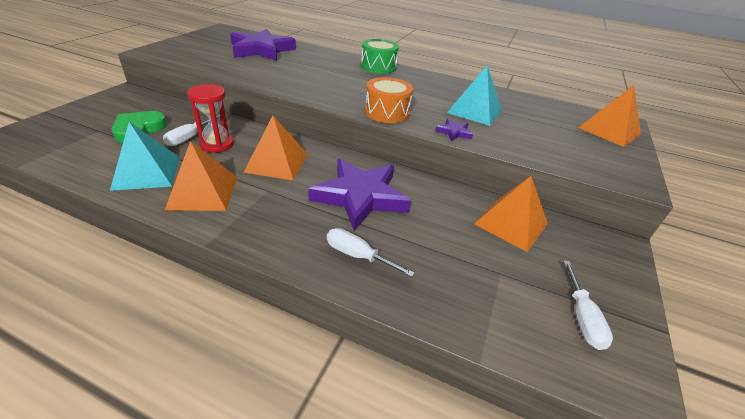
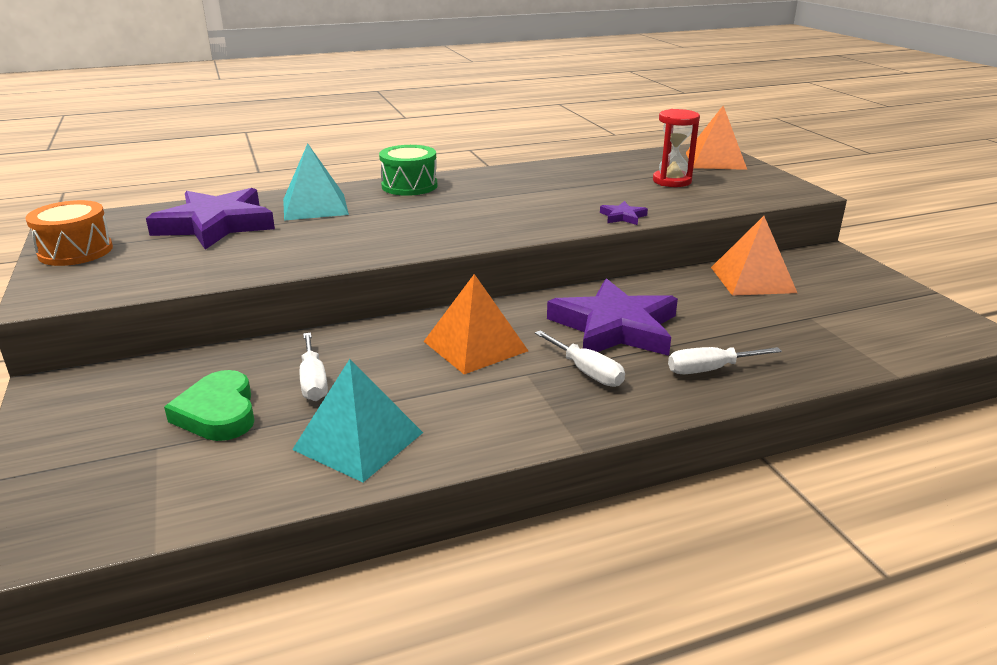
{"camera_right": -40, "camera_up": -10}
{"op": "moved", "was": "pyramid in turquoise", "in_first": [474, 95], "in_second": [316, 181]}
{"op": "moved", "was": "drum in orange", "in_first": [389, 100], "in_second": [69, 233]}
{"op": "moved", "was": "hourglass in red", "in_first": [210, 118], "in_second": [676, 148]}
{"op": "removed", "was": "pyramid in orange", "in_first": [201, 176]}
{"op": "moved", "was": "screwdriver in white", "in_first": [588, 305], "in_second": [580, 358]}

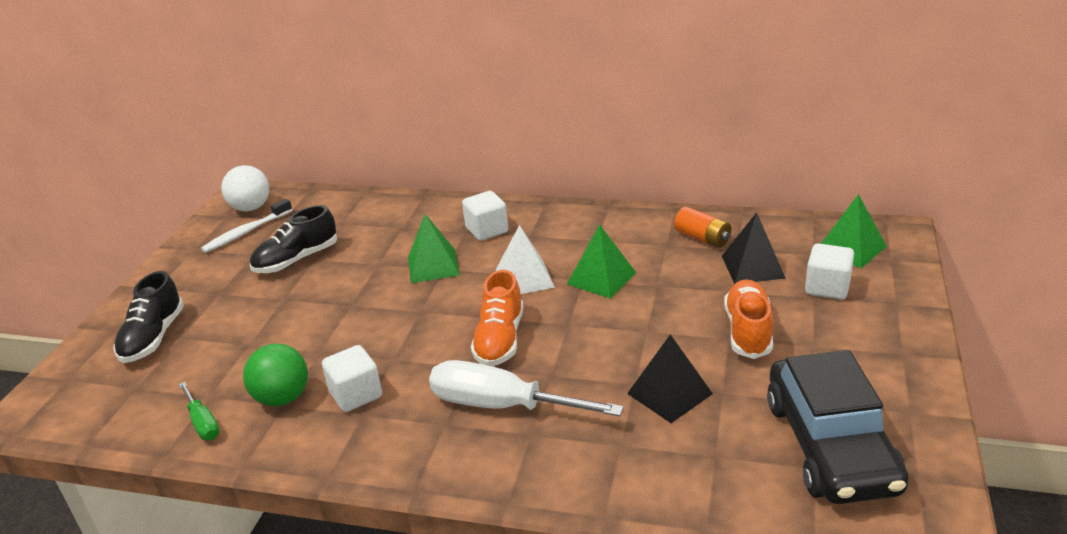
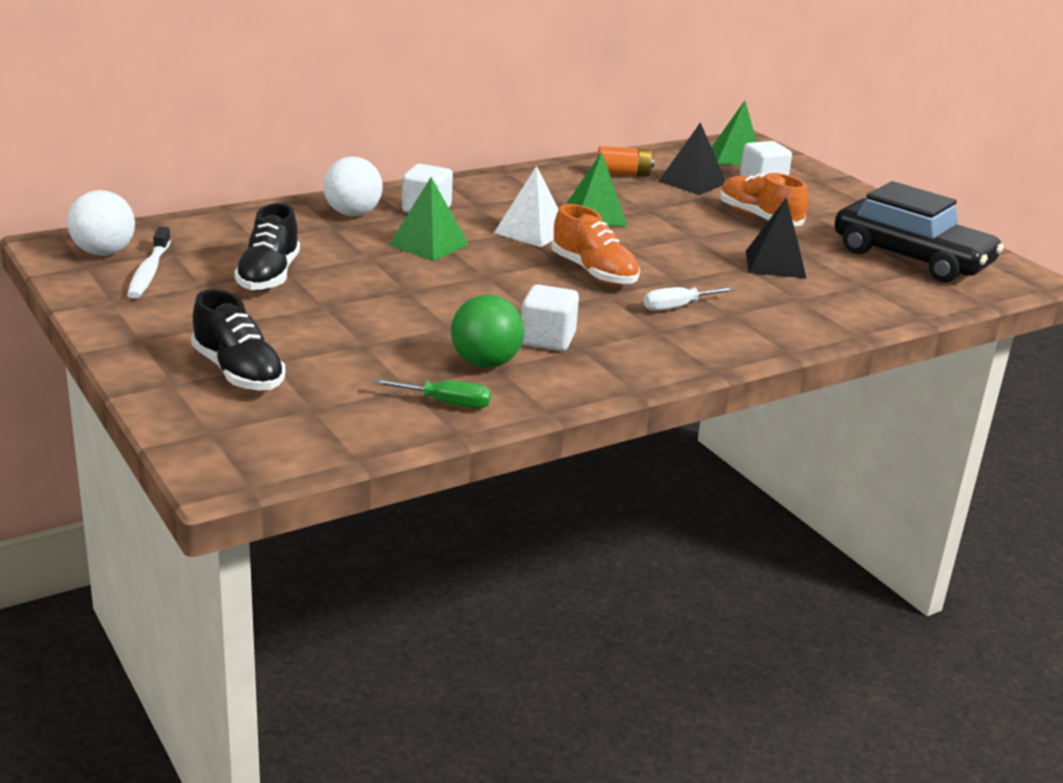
{"camera_right": -50, "camera_up": -5}
{"op": "resized", "was": "screwdriver in white", "in_first": [526, 388], "in_second": [689, 299], "ratio": 0.51}
{"op": "added", "now": "ball in white", "in_second": [353, 186]}

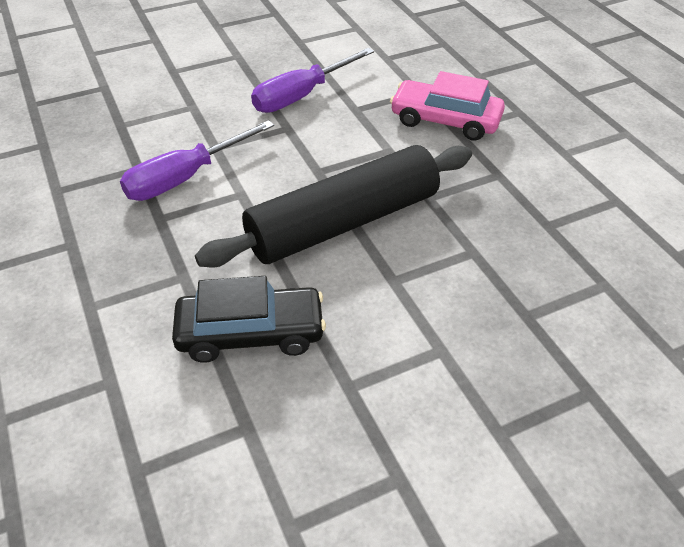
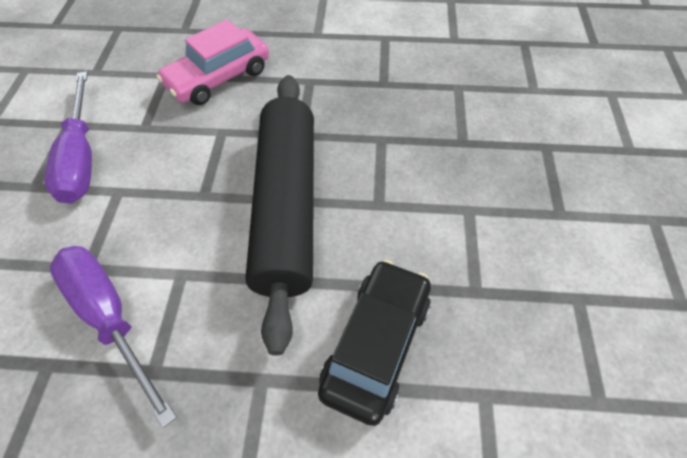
{"camera_right": -60, "camera_up": 10}
{"op": "turned", "was": "screwdriver in purple", "in_first": [197, 160], "in_second": [113, 337], "clockwise": 150}

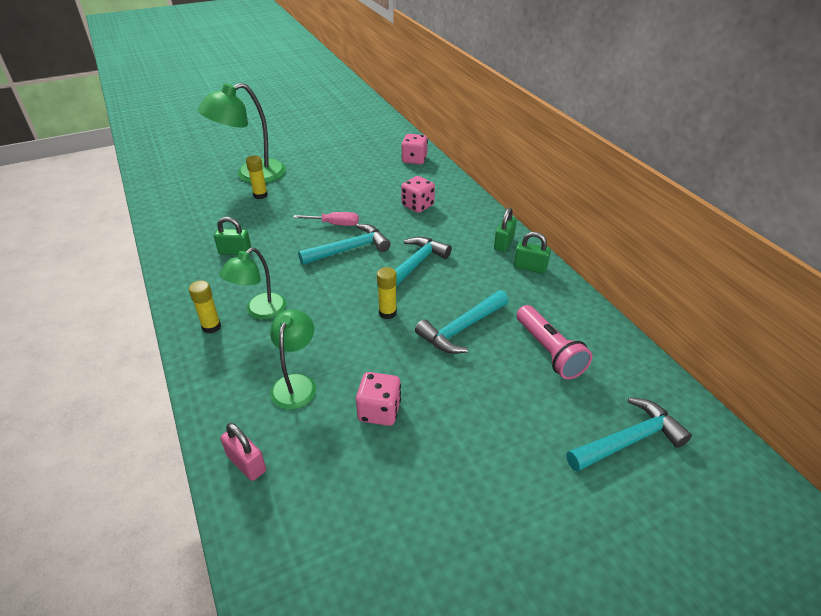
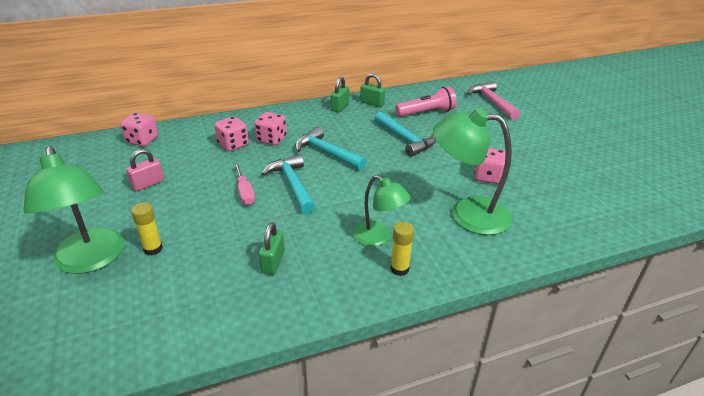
{"camera_right": -85, "camera_up": -5}
{"op": "moved", "was": "padlock in green", "in_first": [505, 230], "in_second": [372, 90]}
{"op": "turned", "was": "screwdriver in pink", "in_first": [326, 219], "in_second": [244, 184], "clockwise": 150}
{"op": "removed", "was": "glue stick in yellow", "in_first": [387, 293]}
{"op": "resized", "was": "lamp in green", "in_first": [293, 359], "in_second": [473, 171], "ratio": 1.64}
{"op": "recoloured", "was": "hammer in turquoise", "now": "hammer in pink", "in_first": [629, 434], "in_second": [493, 100]}
{"op": "moved", "was": "padlock in pink", "in_first": [243, 452], "in_second": [145, 170]}
{"op": "added", "now": "dice in pink", "in_second": [270, 128]}

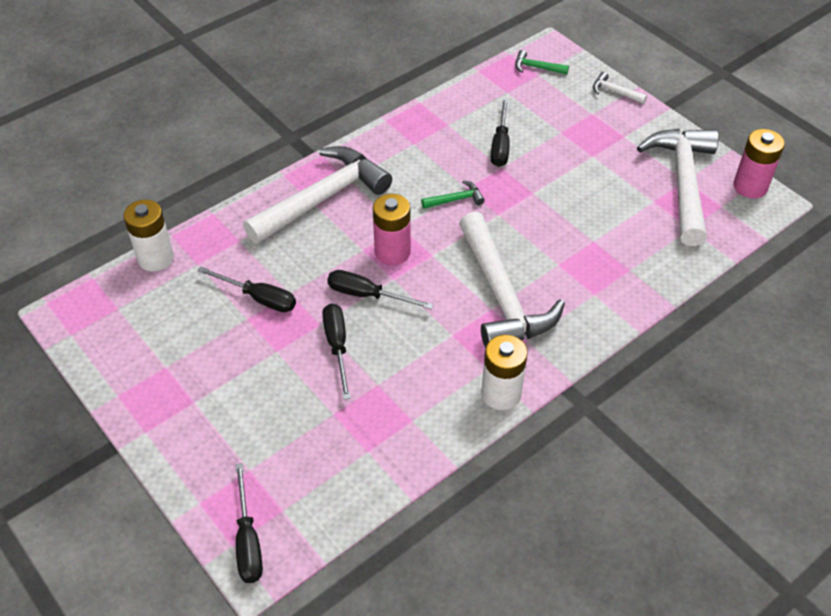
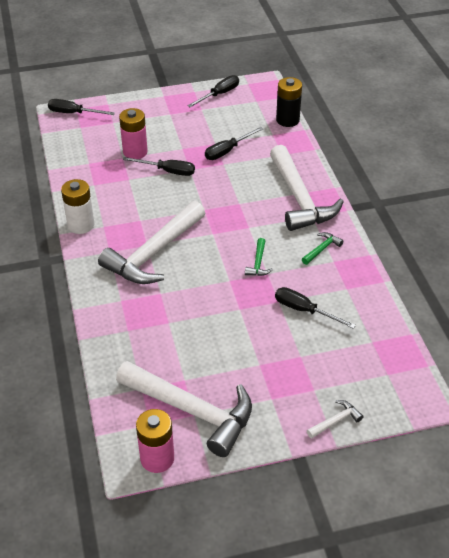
{"camera_right": 115, "camera_up": -5}
{"op": "moved", "was": "hammer in green", "in_first": [542, 62], "in_second": [322, 248]}
{"op": "moved", "was": "battery in pink", "in_first": [392, 229], "in_second": [133, 133]}
{"op": "recoloured", "was": "battery in white", "now": "battery in black", "in_first": [148, 235], "in_second": [289, 102]}
{"op": "turned", "was": "hammer in white", "in_first": [512, 280], "in_second": [151, 242], "clockwise": -60}
{"op": "moved", "was": "screwdriver in black", "in_first": [380, 289], "in_second": [213, 91]}

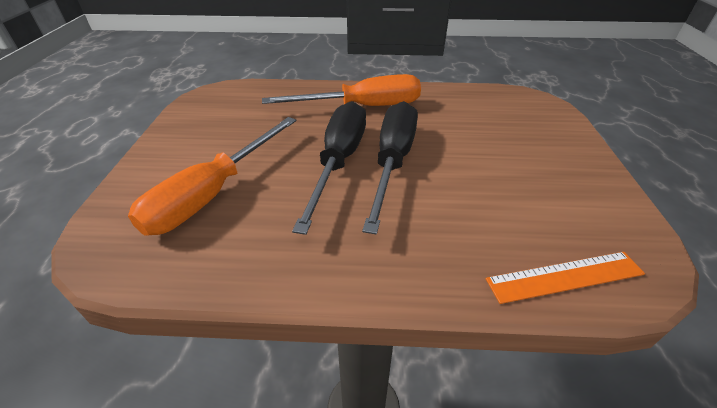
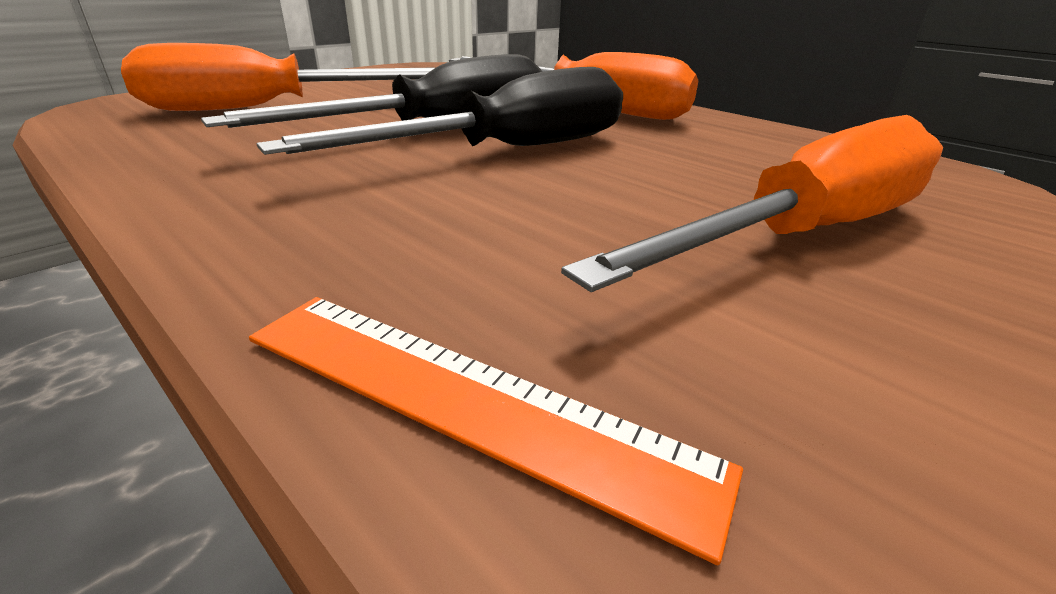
{"camera_right": 40, "camera_up": -10}
{"op": "added", "now": "screwdriver in orange", "in_second": [752, 203]}

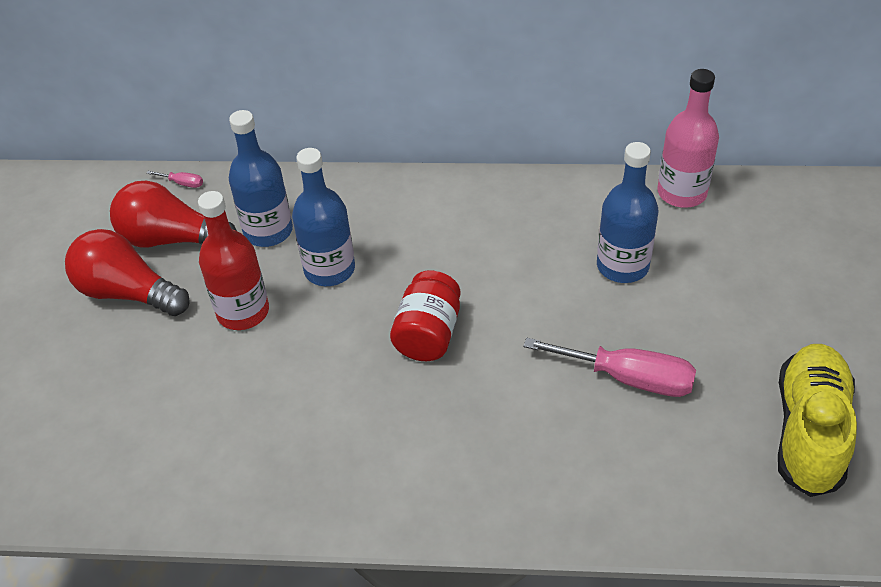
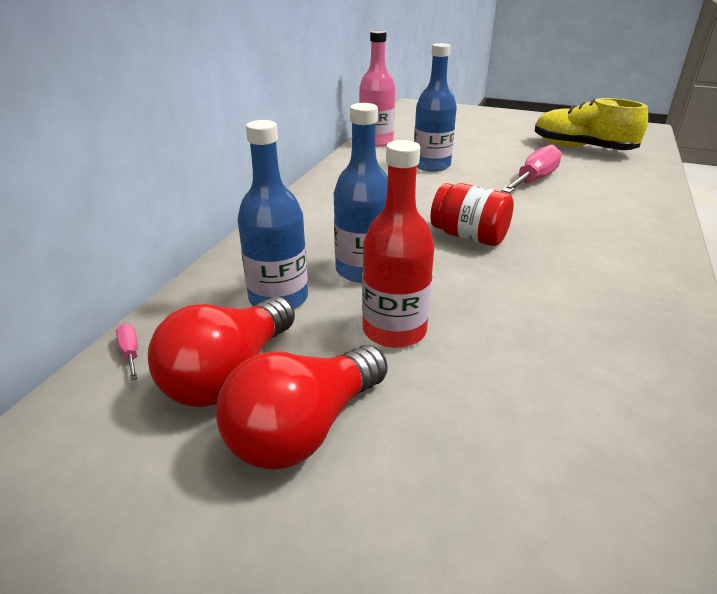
{"camera_right": -75, "camera_up": -15}
{"op": "turned", "was": "screwdriver in pink", "in_first": [175, 179], "in_second": [127, 352], "clockwise": -60}

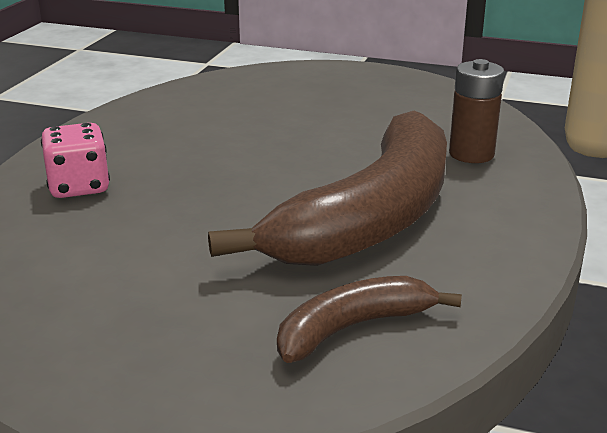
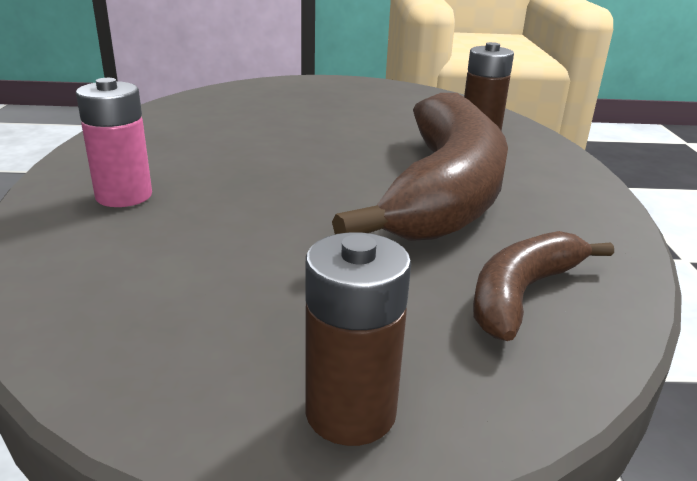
{"camera_right": -20, "camera_up": 0}
{"op": "replaced", "was": "dice in pink", "now": "battery in pink", "in_first": [75, 160], "in_second": [114, 142]}
{"op": "added", "now": "battery in brown", "in_second": [358, 339]}

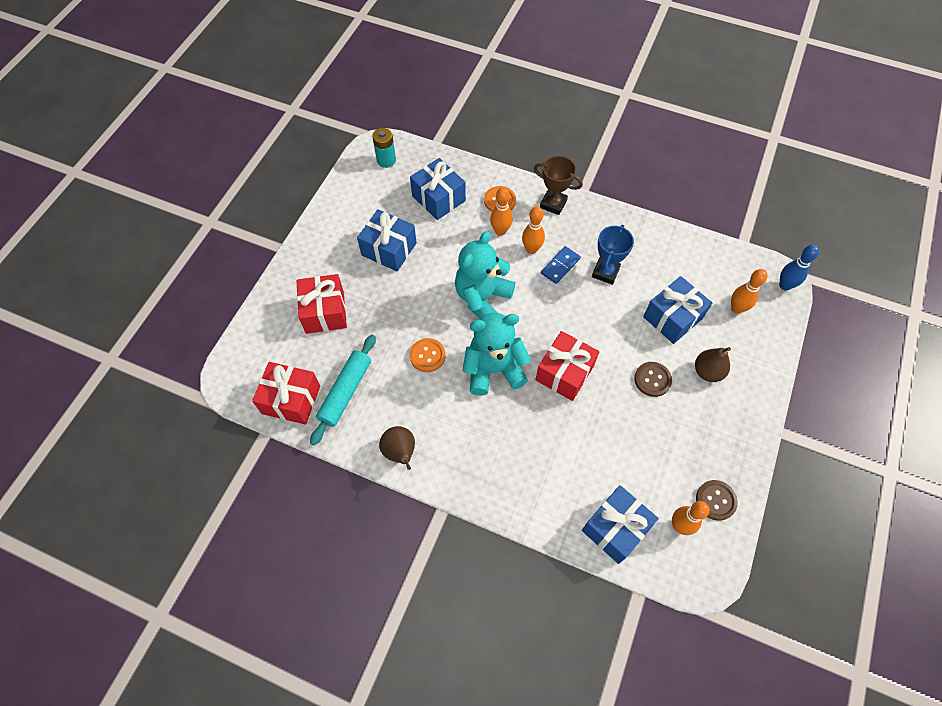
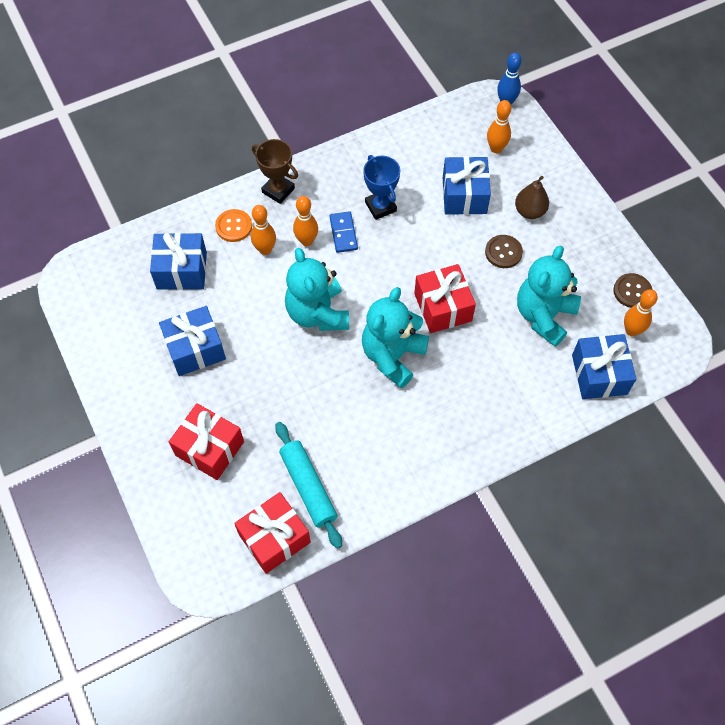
{"camera_right": -50, "camera_up": 0}
{"op": "removed", "was": "battery in turquoise", "in_first": [384, 148]}
{"op": "turned", "was": "trophy in brown", "in_first": [558, 185], "in_second": [275, 171], "clockwise": 60}
{"op": "removed", "was": "button in orange", "in_first": [428, 355]}
{"op": "removed", "was": "pear in brown", "in_first": [397, 448]}
{"op": "added", "now": "teddy bear in turquoise", "in_second": [549, 296]}

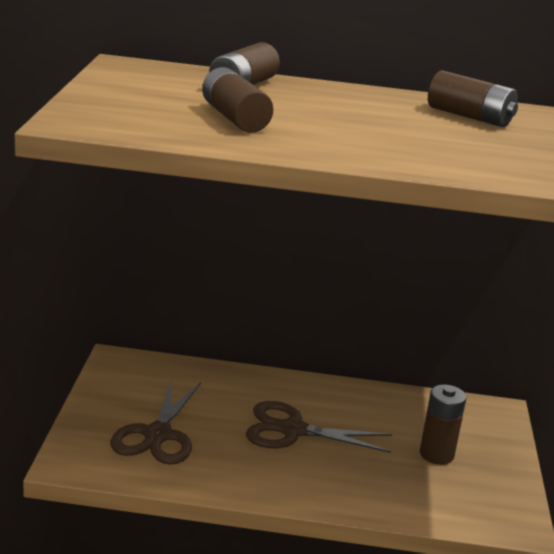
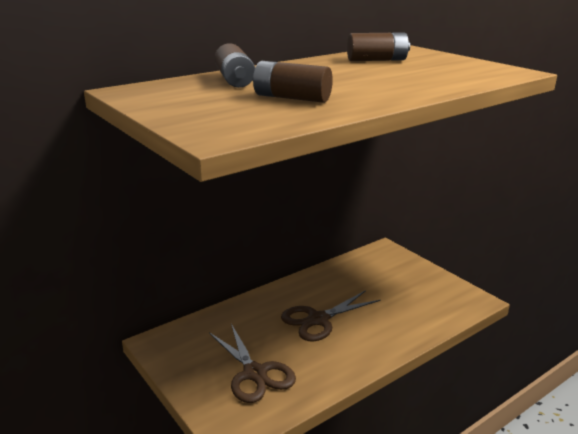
{"camera_right": -40, "camera_up": 0}
{"op": "removed", "was": "battery in brown", "in_first": [443, 425]}

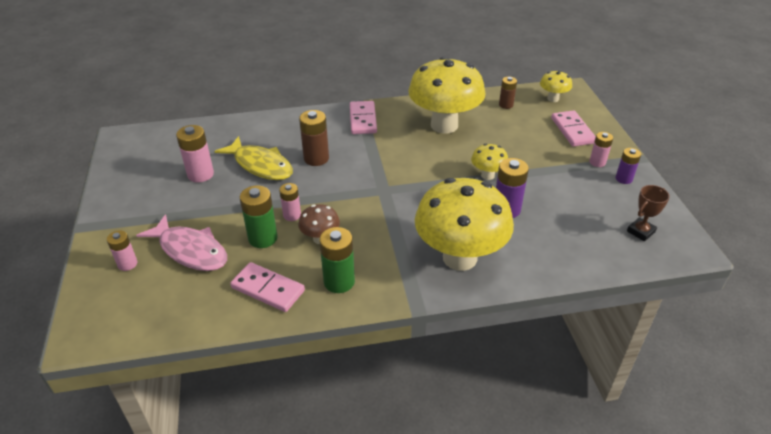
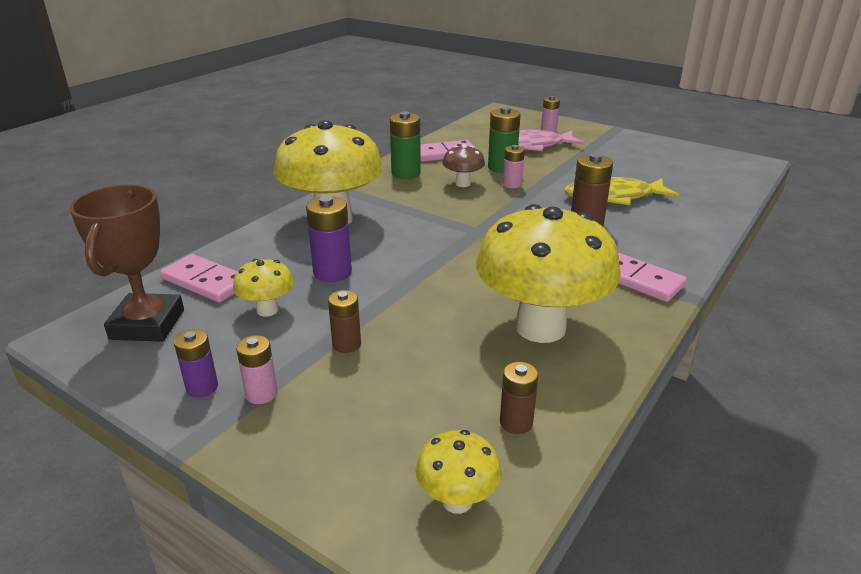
{"camera_right": 135, "camera_up": -10}
{"op": "moved", "was": "domino in pink", "in_first": [573, 128], "in_second": [198, 278]}
{"op": "removed", "was": "battery in pink", "in_first": [195, 153]}
{"op": "moved", "was": "mushroom in yellow", "in_first": [489, 162], "in_second": [263, 288]}
{"op": "resized", "was": "trophy in brown", "in_first": [648, 213], "in_second": [126, 263], "ratio": 1.82}
{"op": "added", "now": "battery in brown", "in_second": [344, 321]}

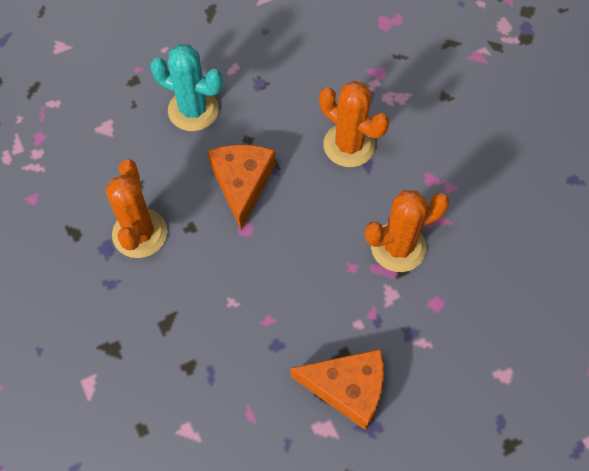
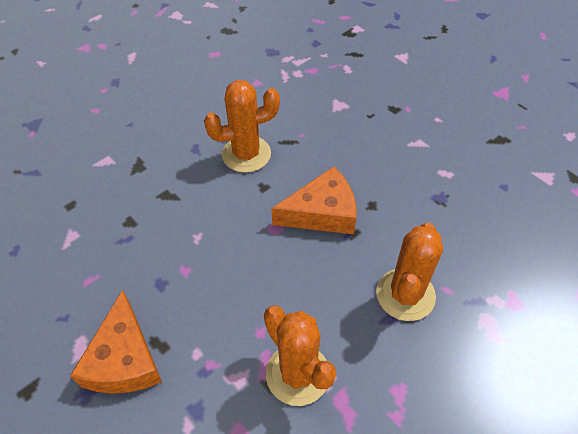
{"camera_right": 75, "camera_up": -10}
{"op": "removed", "was": "cactus in turquoise", "in_first": [186, 87]}

